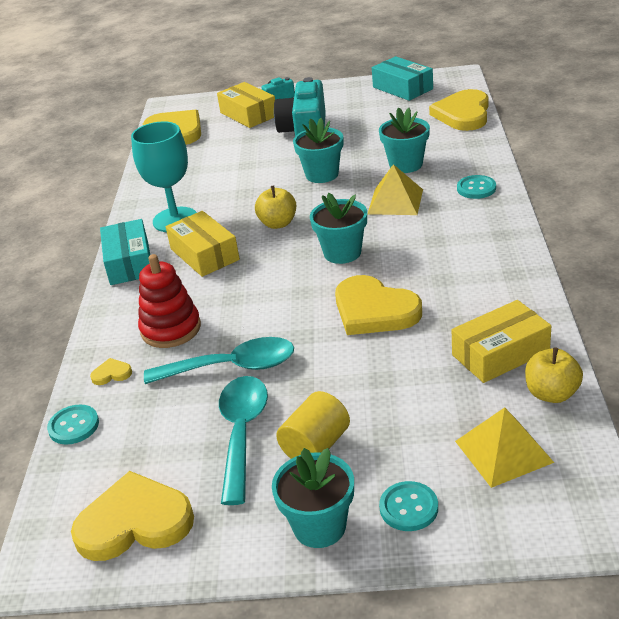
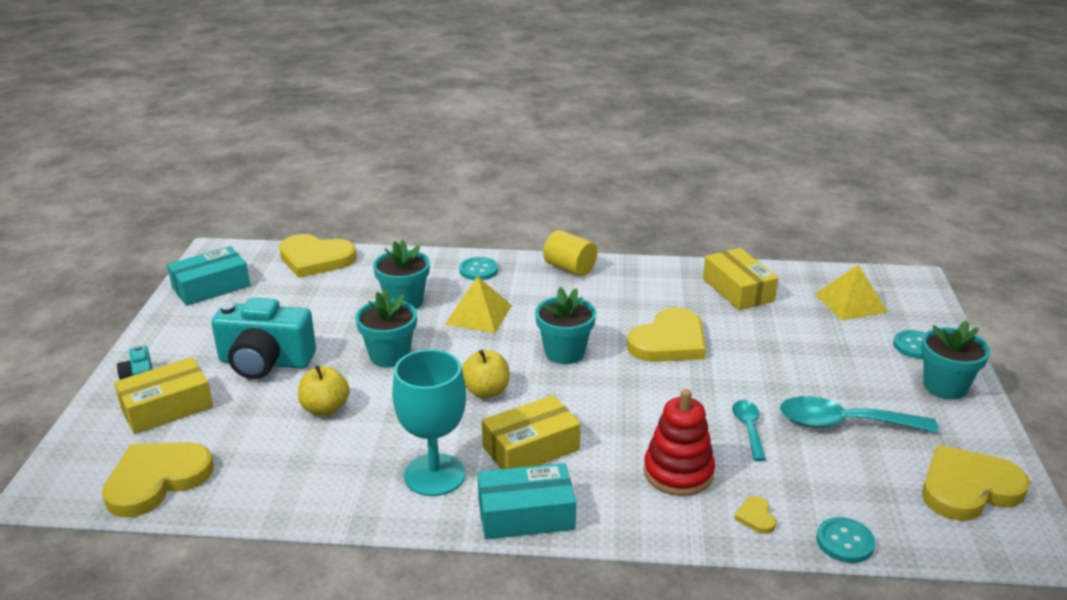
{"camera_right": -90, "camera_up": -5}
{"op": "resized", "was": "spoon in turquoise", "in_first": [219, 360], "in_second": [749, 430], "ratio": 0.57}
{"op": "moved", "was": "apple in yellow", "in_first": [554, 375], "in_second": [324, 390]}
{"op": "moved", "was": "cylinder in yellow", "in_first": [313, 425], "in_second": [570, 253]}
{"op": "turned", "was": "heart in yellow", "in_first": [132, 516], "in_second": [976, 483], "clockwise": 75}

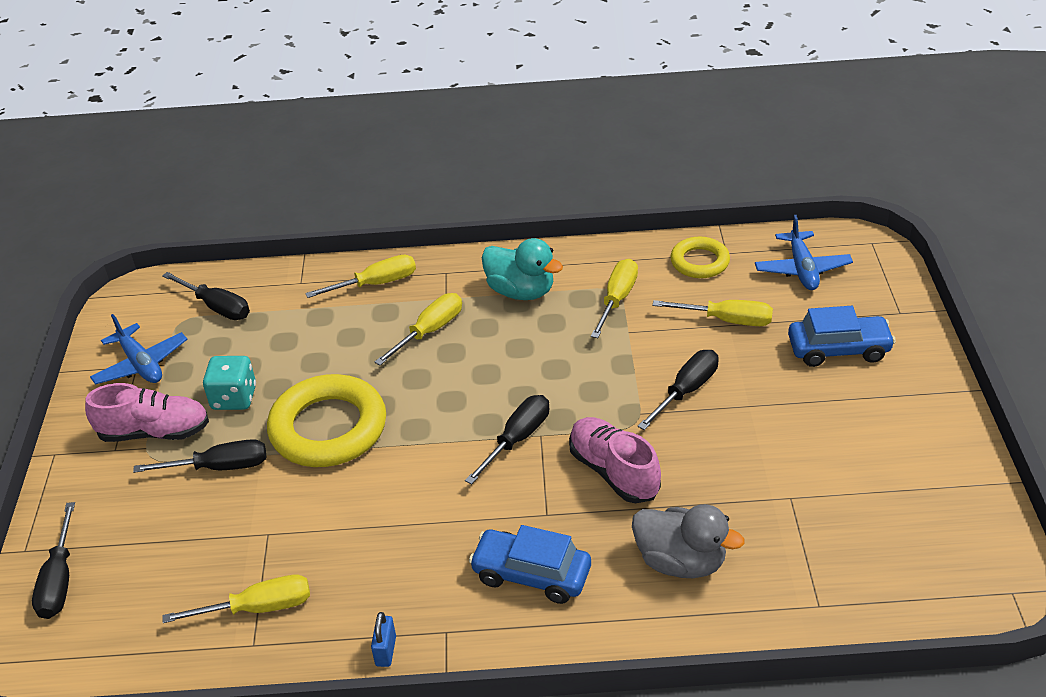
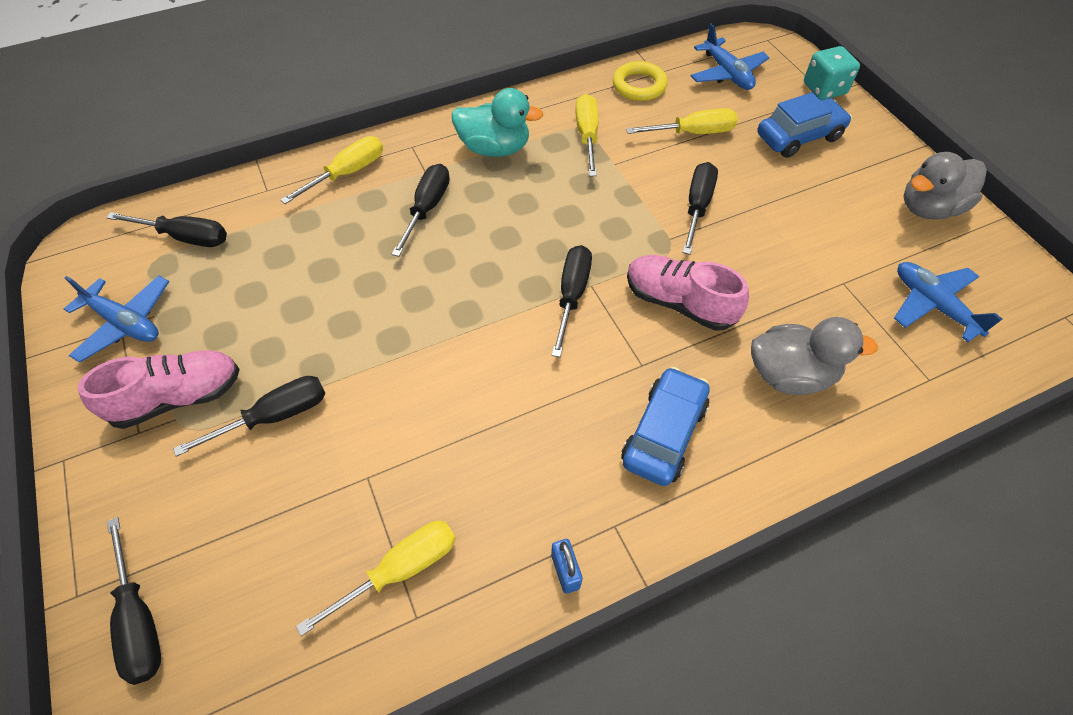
{"camera_right": -25, "camera_up": 15}
{"op": "recoloured", "was": "screwdriver in yellow", "now": "screwdriver in black", "in_first": [418, 329], "in_second": [421, 210]}
{"op": "moved", "was": "dice in turquoise", "in_first": [229, 383], "in_second": [832, 73]}
{"op": "removed", "was": "ring in yellow", "in_first": [326, 420]}
{"op": "turned", "was": "car in blue", "in_first": [530, 564], "in_second": [665, 426], "clockwise": 120}
{"op": "added", "now": "duck in grey", "in_second": [945, 186]}
{"op": "added", "now": "plane in blue", "in_second": [948, 302]}

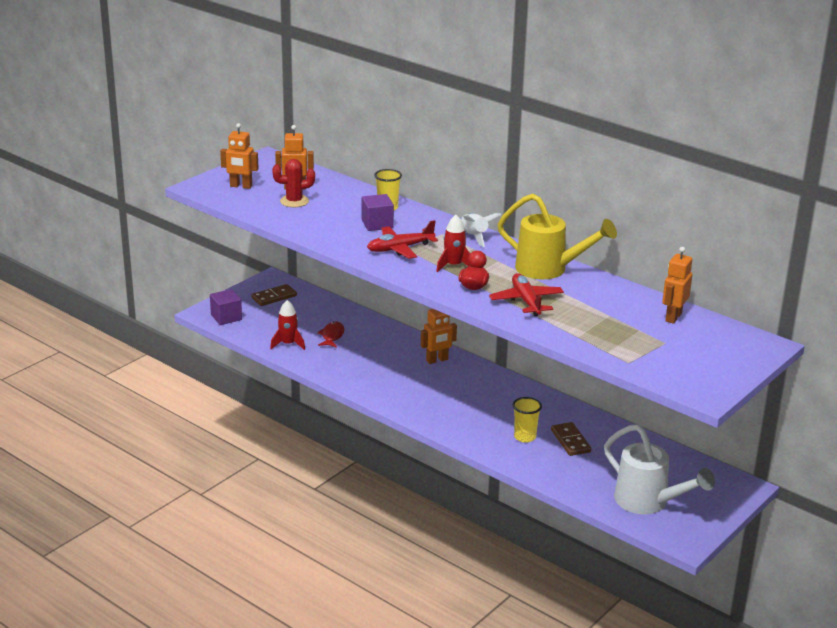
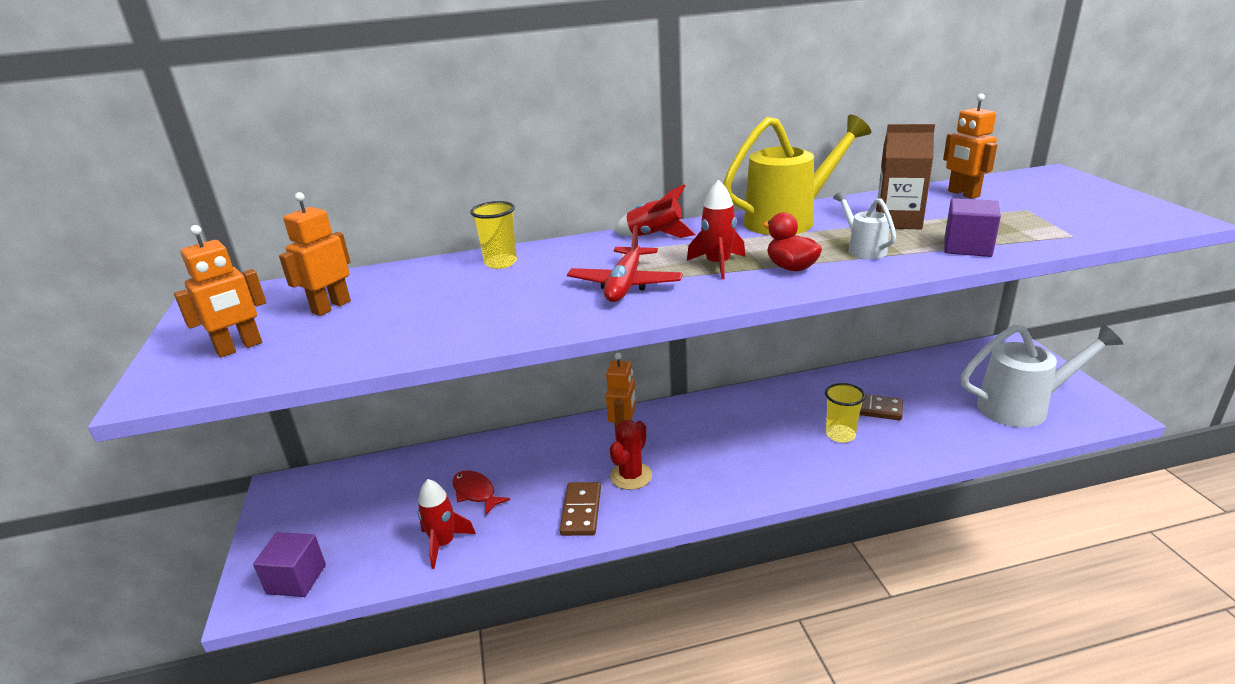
{"camera_right": -50, "camera_up": 0}
{"op": "moved", "was": "cactus in red", "in_first": [293, 183], "in_second": [631, 455]}
{"op": "moved", "was": "cube in purple", "in_first": [378, 212], "in_second": [972, 227]}
{"op": "recoloured", "was": "rocket in white", "now": "rocket in red", "in_first": [481, 230], "in_second": [655, 211]}
{"op": "replaced", "was": "plane in red", "now": "watering can in white", "in_first": [526, 294], "in_second": [864, 224]}
{"op": "moved", "was": "domino in brown", "in_first": [274, 295], "in_second": [580, 509]}
{"op": "added", "now": "carton in brown", "in_second": [905, 177]}

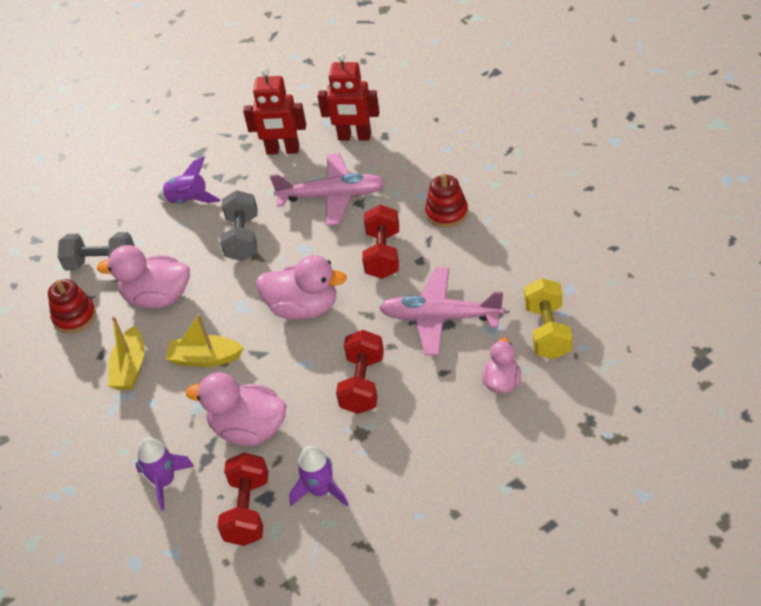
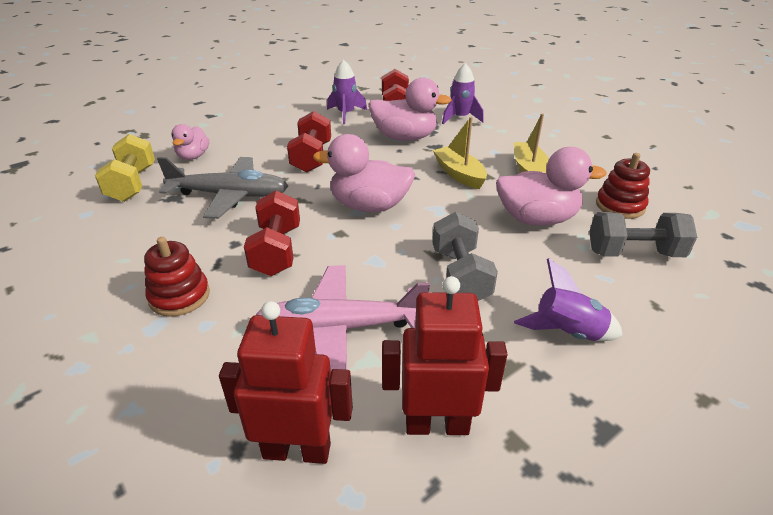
{"camera_right": 170, "camera_up": -10}
{"op": "recoloured", "was": "plane in pink", "now": "plane in grey", "in_first": [441, 311], "in_second": [222, 188]}
{"op": "turned", "was": "boat in yellow", "in_first": [205, 340], "in_second": [460, 153], "clockwise": -120}

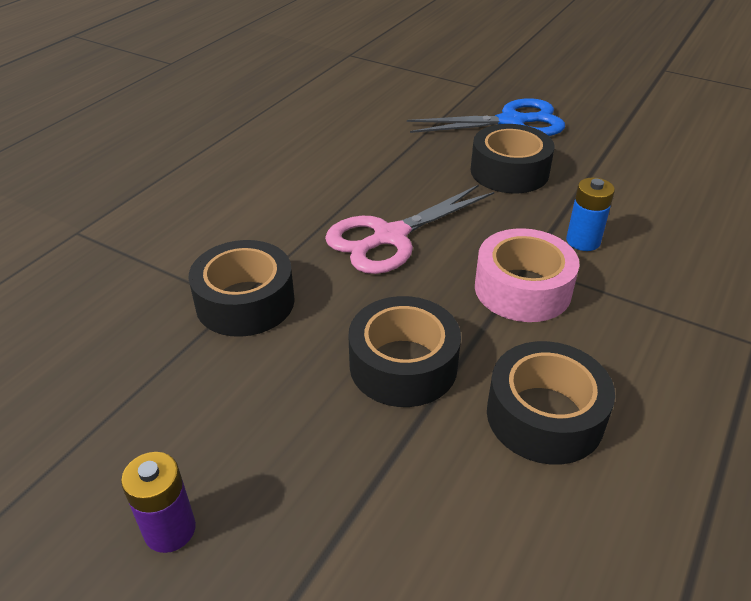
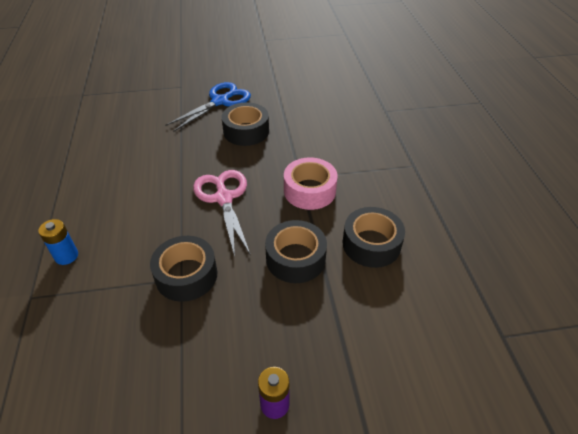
{"camera_right": -40, "camera_up": 5}
{"op": "moved", "was": "battery in blue", "in_first": [590, 214], "in_second": [58, 242]}
{"op": "turned", "was": "scissors in pink", "in_first": [409, 229], "in_second": [222, 213], "clockwise": 150}

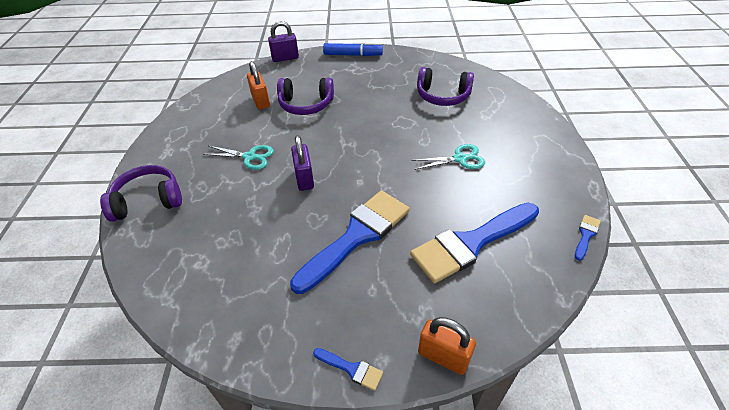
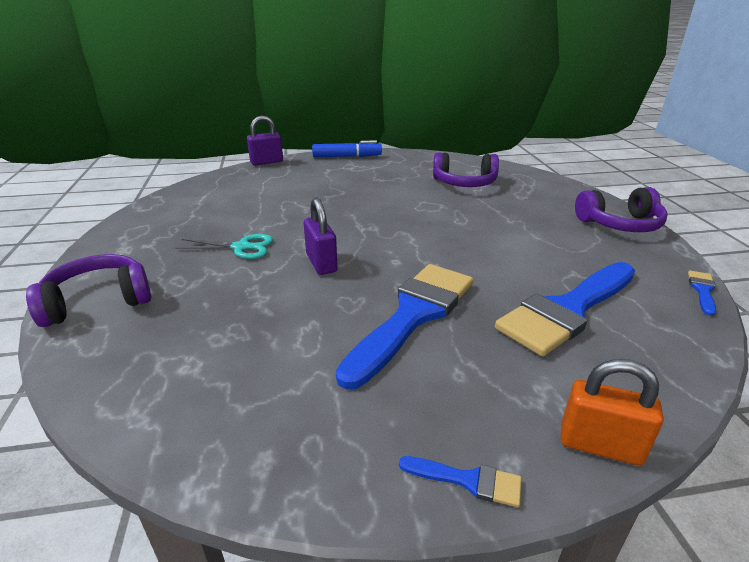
{"camera_right": -10, "camera_up": -15}
{"op": "removed", "was": "padlock in orange", "in_first": [258, 85]}
{"op": "moved", "was": "headphones in purple", "in_first": [305, 96], "in_second": [621, 209]}
{"op": "removed", "was": "scissors in turquoise", "in_first": [448, 157]}

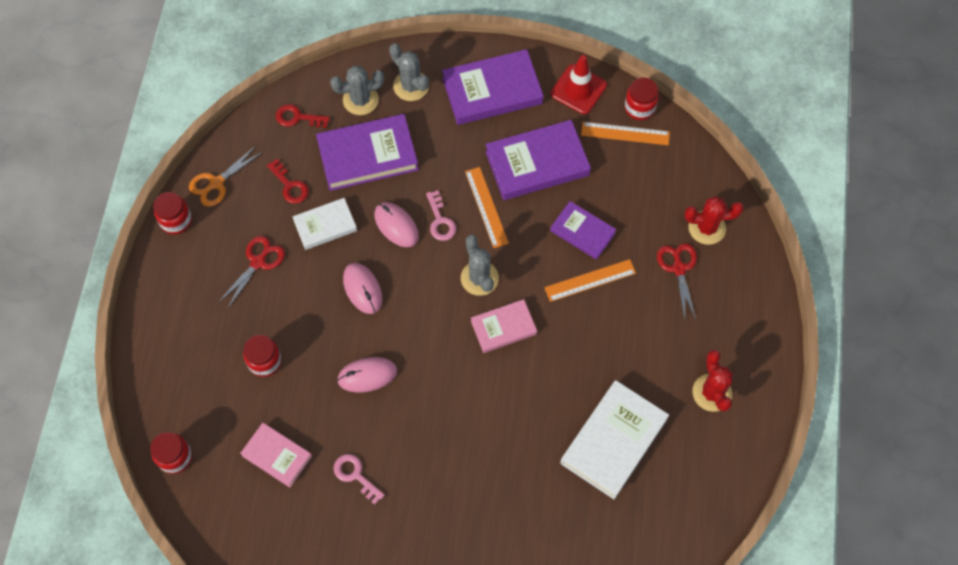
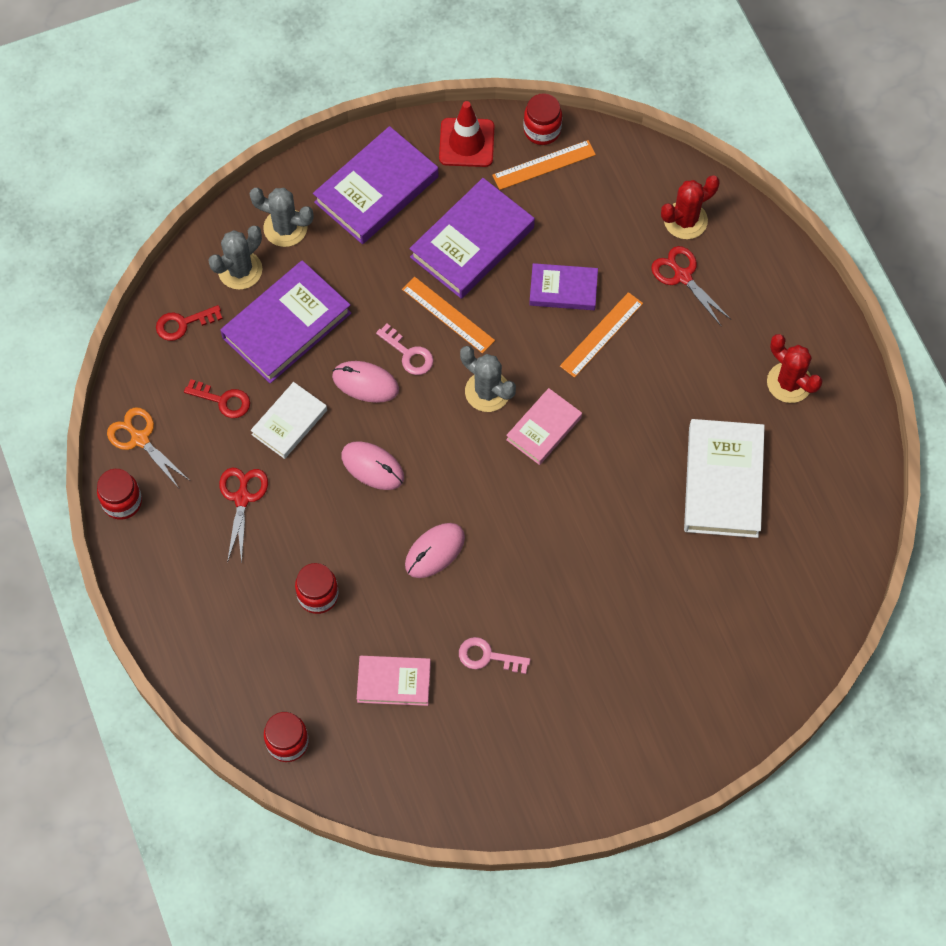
{"camera_right": -30, "camera_up": 0}
{"op": "turned", "was": "scissors in orange", "in_first": [226, 176], "in_second": [148, 447], "clockwise": 120}

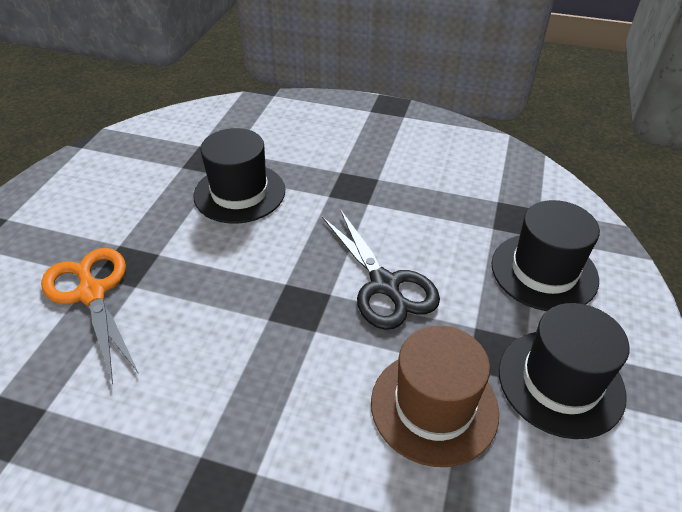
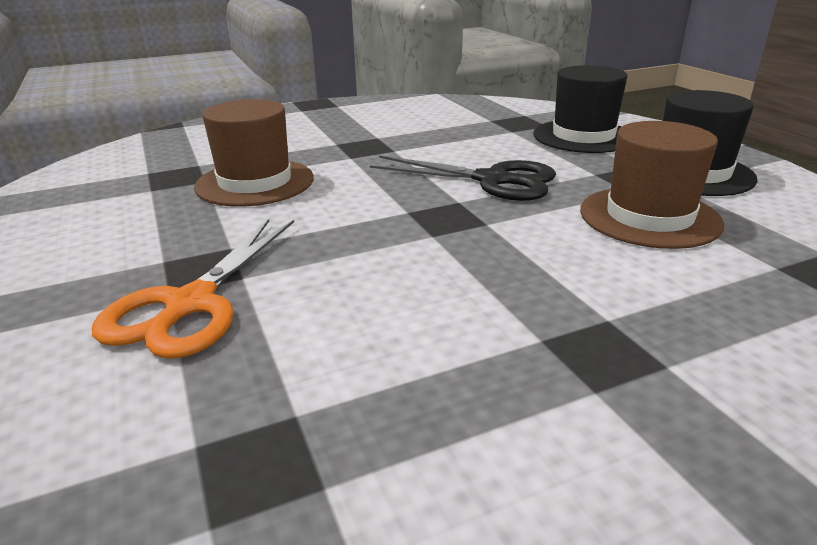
{"camera_right": -40, "camera_up": -15}
{"op": "recoloured", "was": "hat in black", "now": "hat in brown", "in_first": [239, 175], "in_second": [254, 153]}
{"op": "turned", "was": "scissors in orange", "in_first": [90, 316], "in_second": [193, 289], "clockwise": -90}

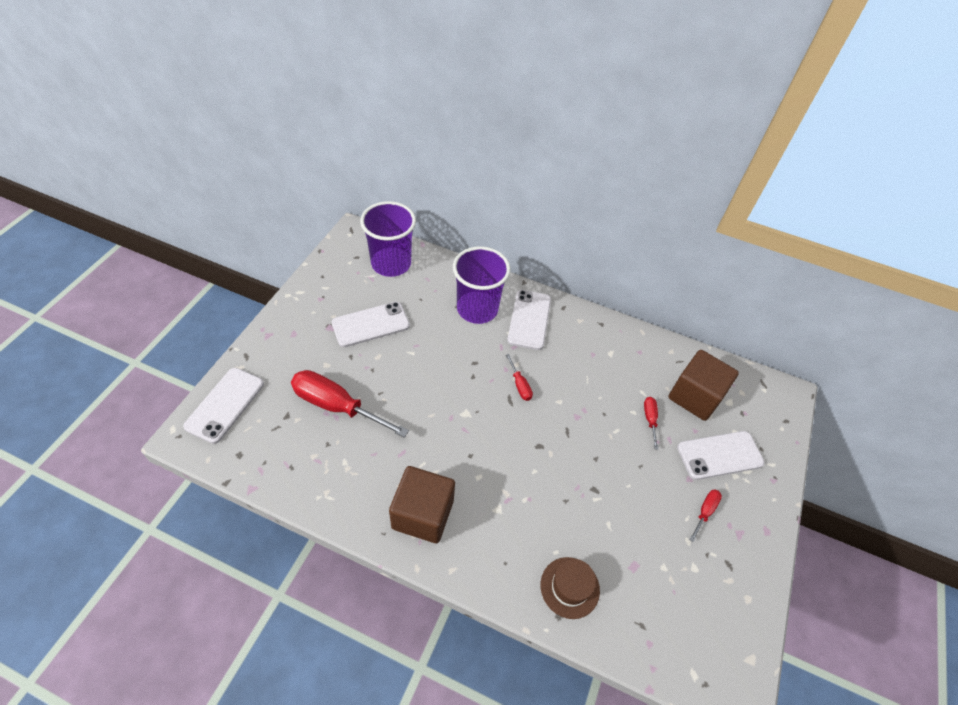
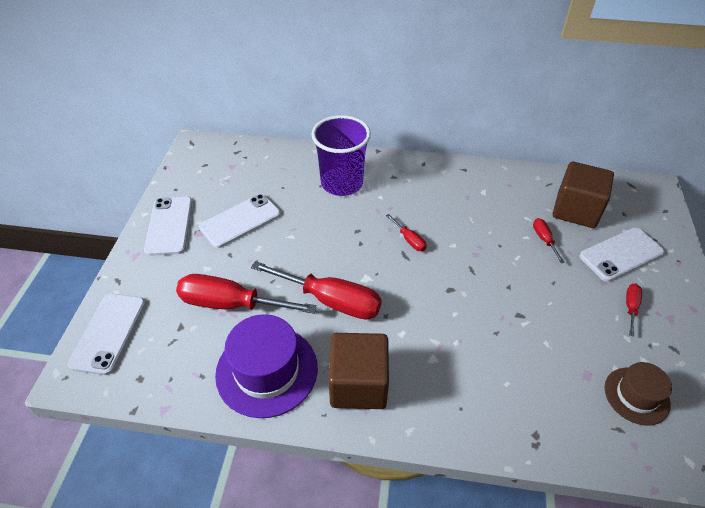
{"camera_right": -10, "camera_up": -5}
{"op": "removed", "was": "cup in purple", "in_first": [388, 239]}
{"op": "moved", "was": "phone in white", "in_first": [529, 320], "in_second": [168, 226]}
{"op": "moved", "was": "hat in brown", "in_first": [570, 588], "in_second": [638, 393]}
{"op": "added", "now": "screwdriver in red", "in_second": [316, 290]}
{"op": "added", "now": "hat in purple", "in_second": [266, 366]}

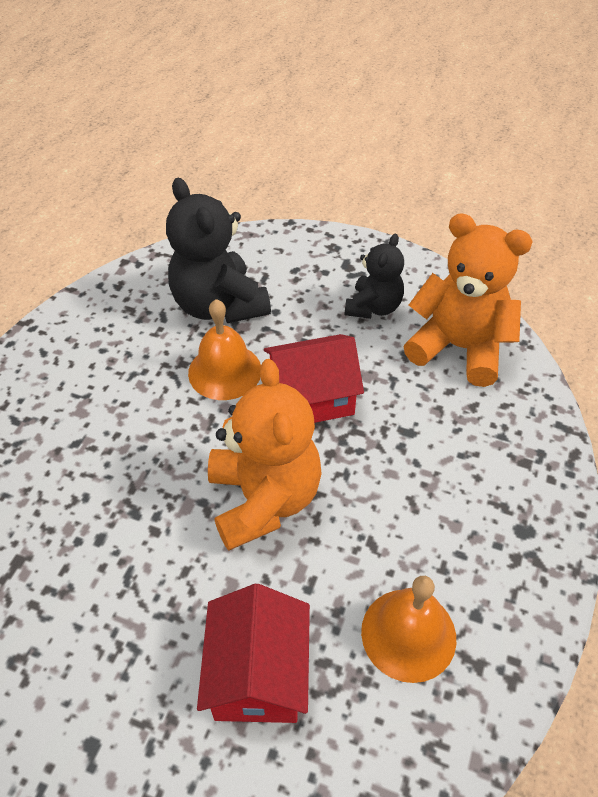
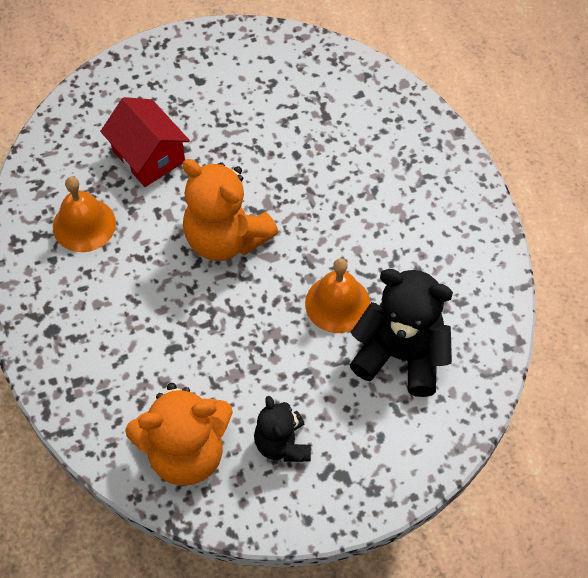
{"camera_right": 140, "camera_up": 10}
{"op": "removed", "was": "house in red", "in_first": [314, 378]}

